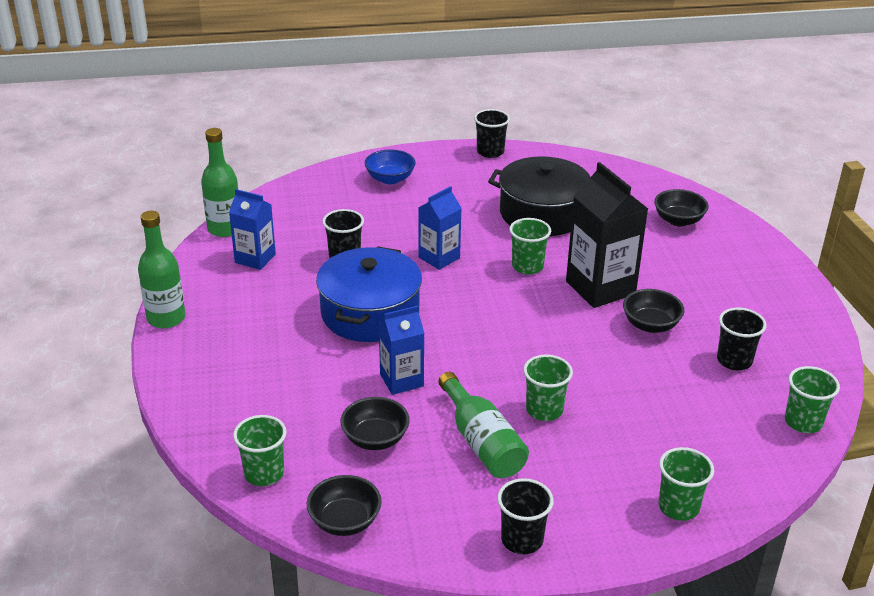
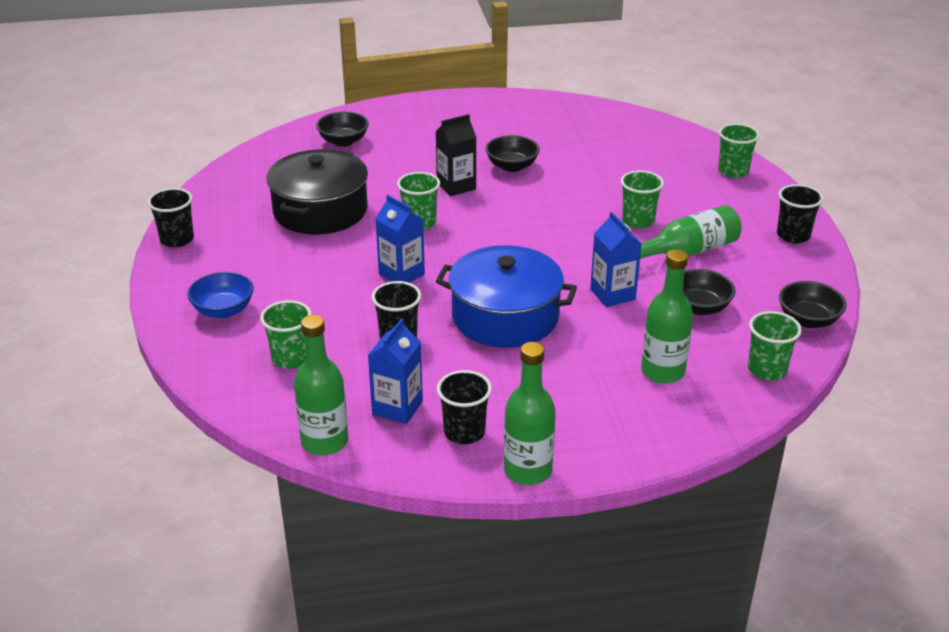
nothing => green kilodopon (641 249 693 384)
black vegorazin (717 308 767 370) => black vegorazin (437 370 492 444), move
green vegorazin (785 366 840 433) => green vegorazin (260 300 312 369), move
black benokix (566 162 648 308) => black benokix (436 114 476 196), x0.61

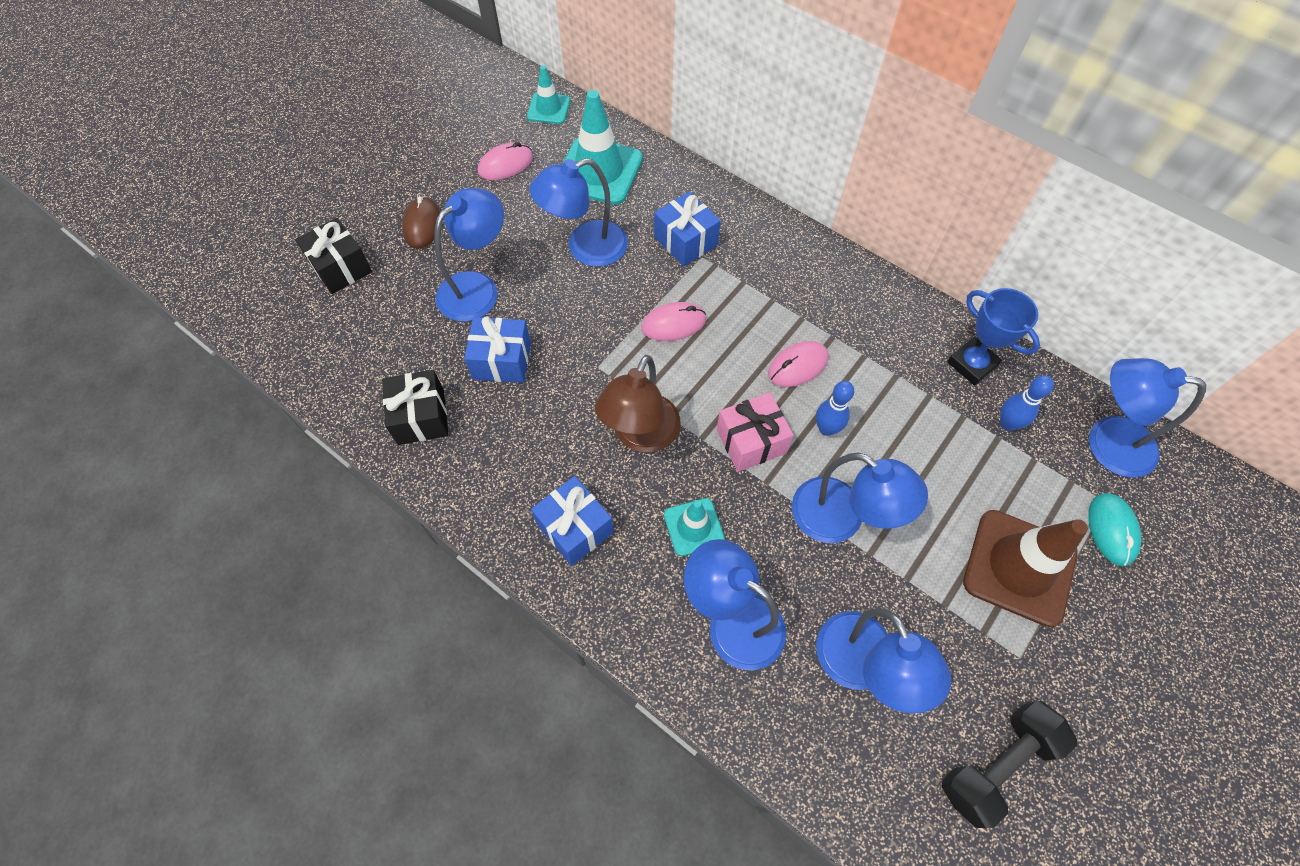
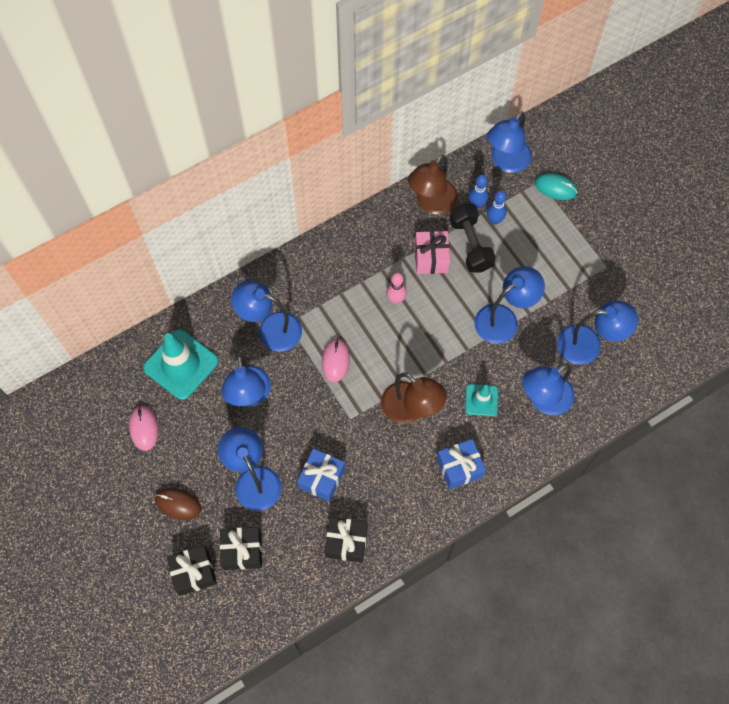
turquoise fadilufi (527 65 570 124) => nothing
brown fadilufi (963 510 1088 627) => nothing
nothing => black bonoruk (220 527 262 570)
pink bonoruk (717 392 794 472) => pink bonoruk (415 231 450 274), move
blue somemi (816 381 854 436) => blue somemi (487 190 507 225), move
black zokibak (942 701 1077 828) => black zokibak (449 204 496 272), move
blue bonoruk (654 191 721 266) => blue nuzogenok (231 280 302 352)
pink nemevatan (768 341 828 387) => pink somemi (386 272 407 304)
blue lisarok (947 288 1040 385) => brown nuzogenok (408 154 458 215)

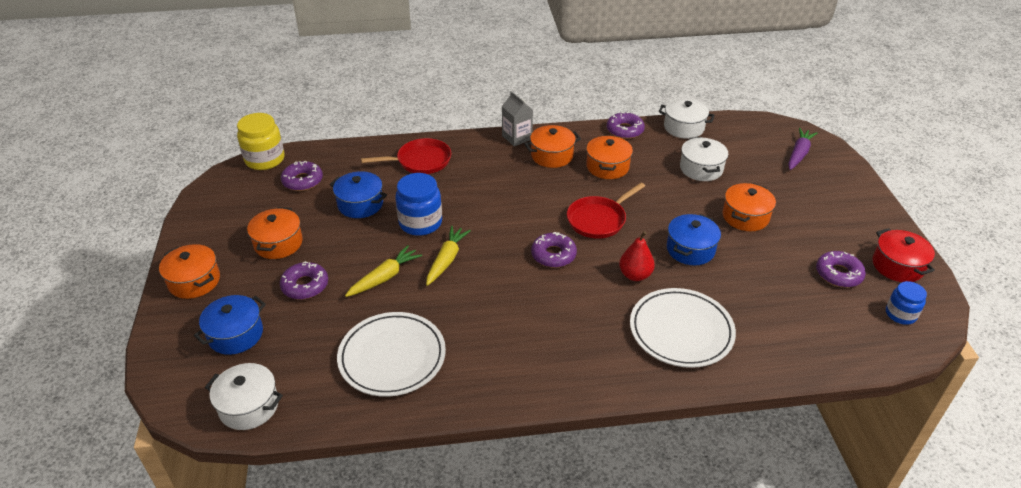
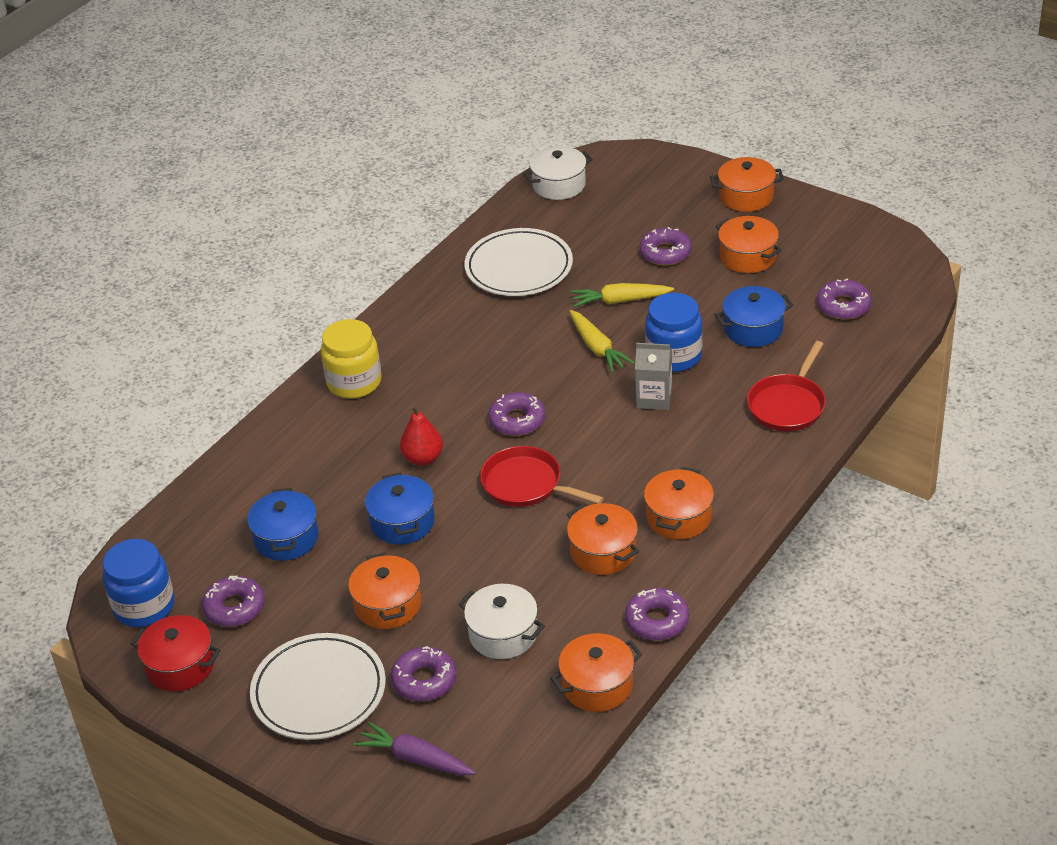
nothing => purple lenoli (391 646 456 701)
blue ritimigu (194 295 266 355) => blue ritimigu (247 488 319 561), move
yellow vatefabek (237 113 285 170) => yellow vatefabek (321 319 382 399), move
grey benokix (502 91 533 146) => grey benokix (635 343 672 410), move
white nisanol (630 288 736 368) => white nisanol (250 633 386 740), move
white ritimigu (659 99 714 139) => orange ritimigu (550 633 642 712)
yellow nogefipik (345 245 422 297) => yellow nogefipik (571 283 674 307), 90 degrees clockwise
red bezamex (567 183 645 239) => red bezamex (480 446 604 507), 60 degrees counterclockwise
purple nogefipik (788 128 817 170) => purple nogefipik (353 721 476 776), 135 degrees clockwise
blue vatefabek (886 281 927 325) => blue vatefabek (103 539 174 627), x1.62

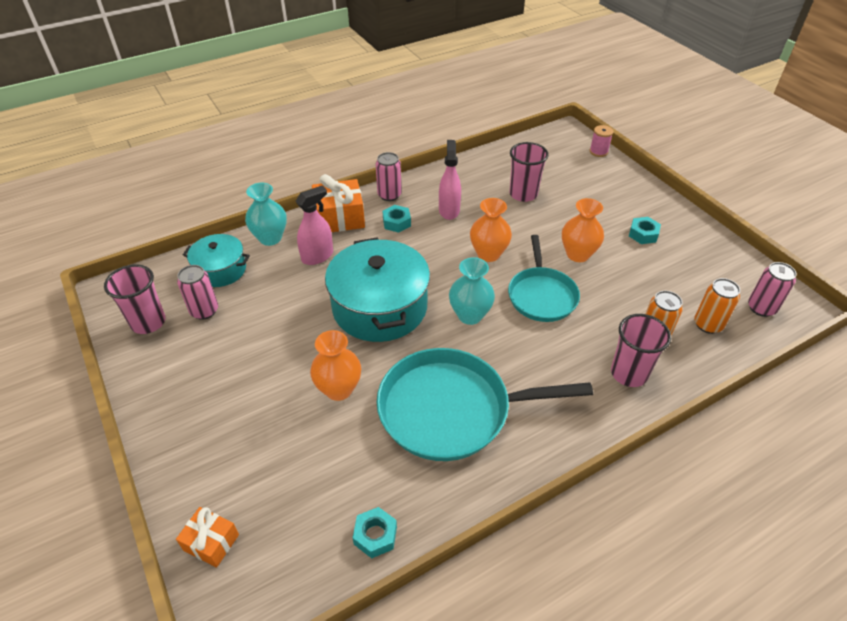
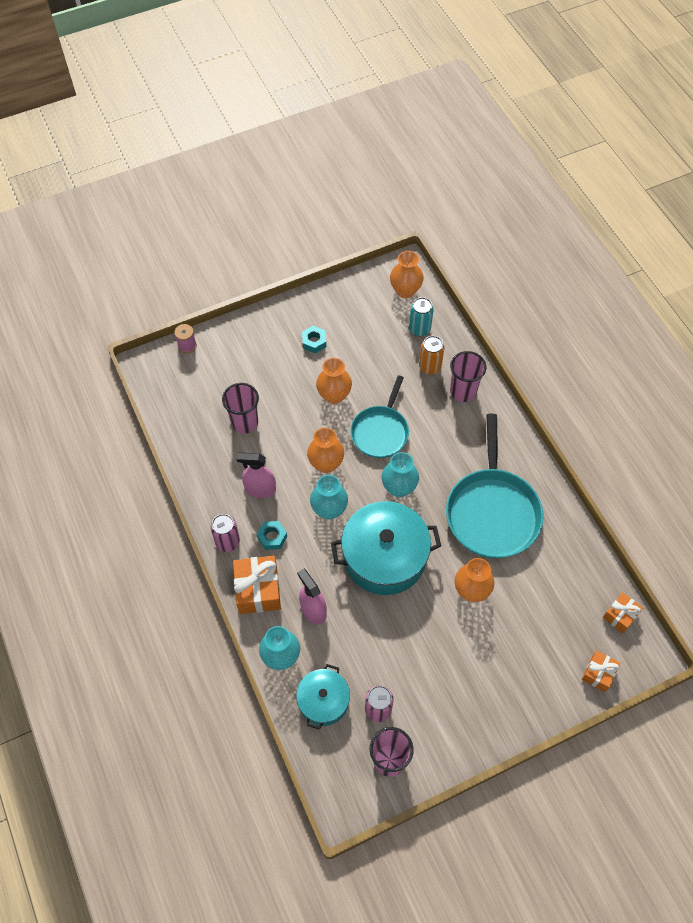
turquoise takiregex (352 507 397 558) => nothing
nothing => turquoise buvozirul (310 475 348 519)
nothing => orange bonoruk (603 592 643 633)
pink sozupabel (748 262 797 317) => orange buvozirul (390 251 424 298)
orange sozupabel (694 278 740 334) => turquoise sozupabel (409 297 434 336)
turquoise bezamex (508 235 580 322) => turquoise bezamex (350 375 409 458), 105 degrees clockwise

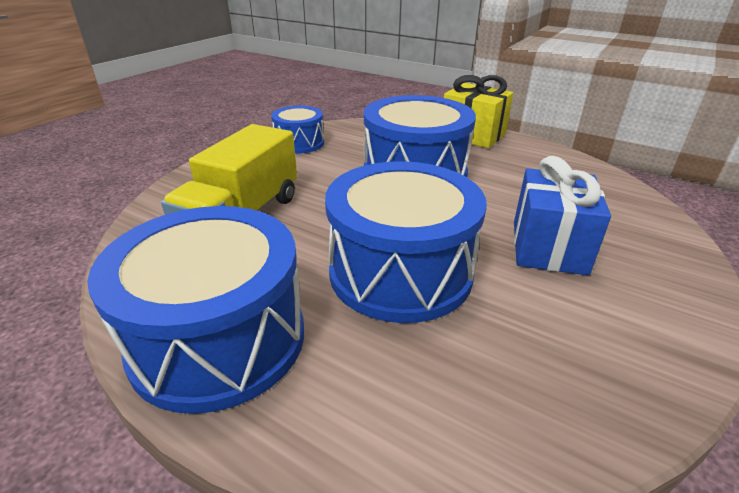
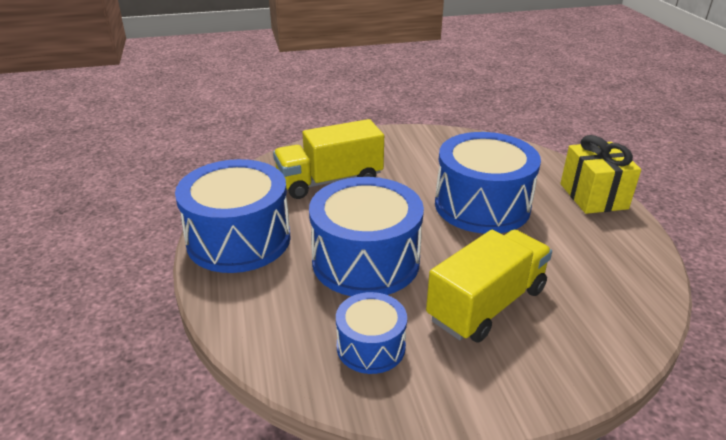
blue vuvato (271 106 324 154) => blue vuvato (336 292 407 374), move
blue bonoruk (514 156 611 275) => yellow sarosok (426 230 552 343)

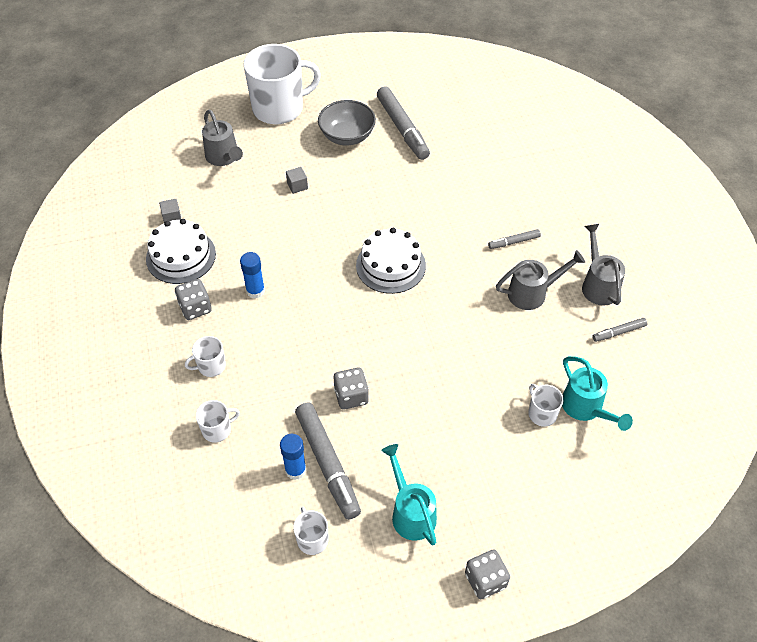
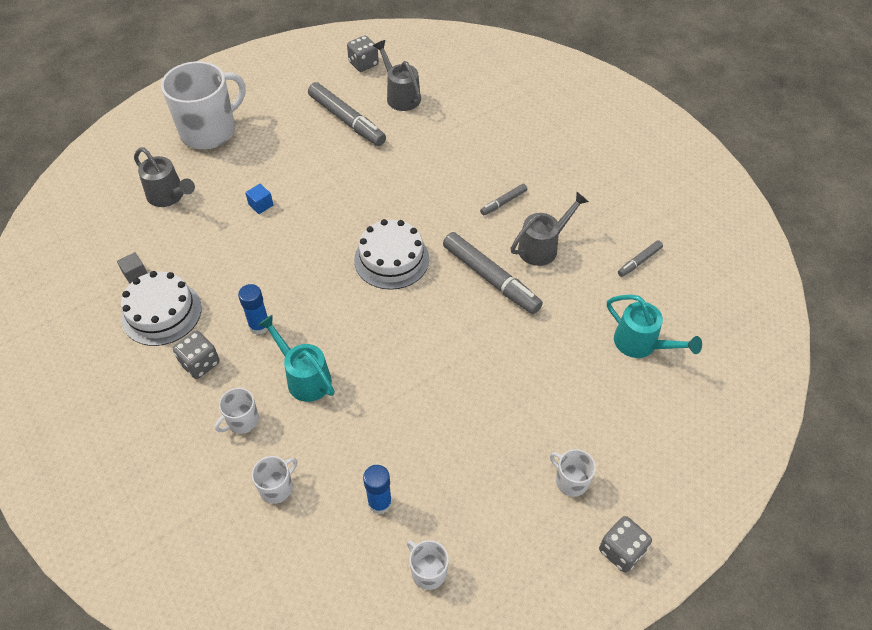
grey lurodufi (318 100 376 145) => nothing
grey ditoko (295 403 361 520) => grey ditoko (443 232 543 314), move
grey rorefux (334 368 369 410) => grey rorefux (347 35 379 72), move
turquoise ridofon (381 444 437 545) => turquoise ridofon (258 315 335 402), move
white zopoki (528 384 563 427) => white zopoki (550 449 596 497), move
grey ridofon (582 224 625 306) => grey ridofon (373 40 421 111), move
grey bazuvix (286 167 308 194) => blue bazuvix (245 184 273 214)

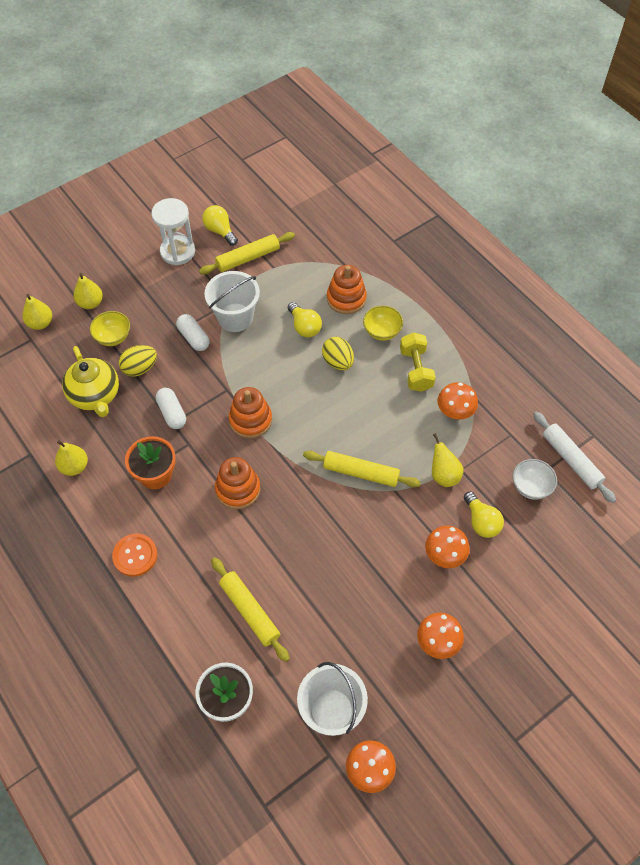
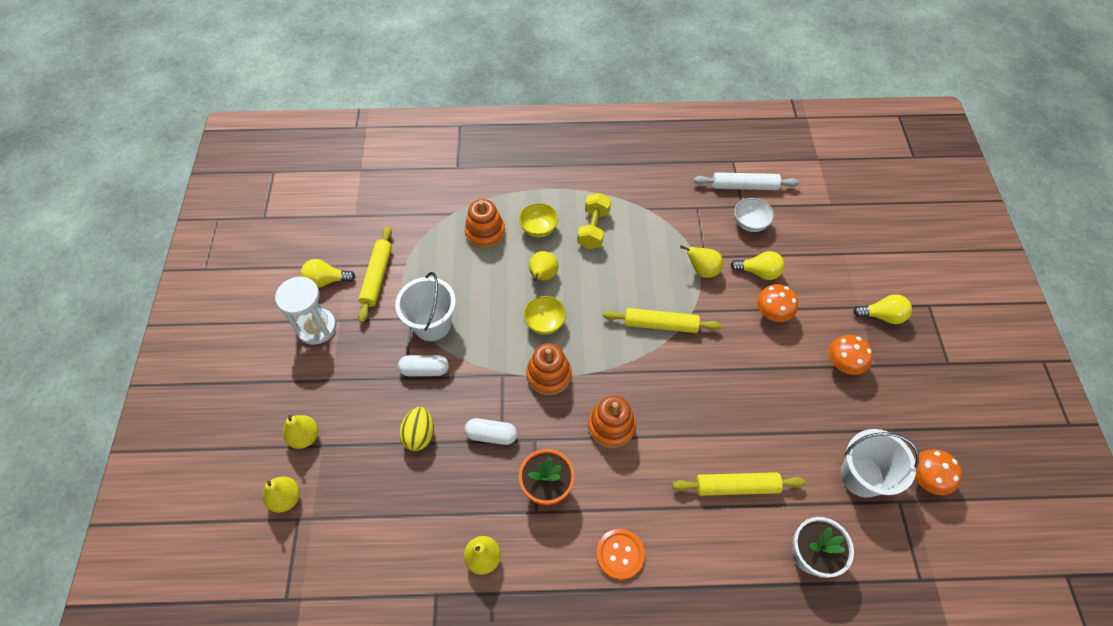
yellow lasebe (62 346 119 417) => nothing
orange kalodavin (438 382 478 420) => nothing
yellow lurodufi (90 311 130 346) => yellow lurodufi (523 296 566 335), move
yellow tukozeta (288 302 322 338) => yellow tukozeta (853 294 912 324), move
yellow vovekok (322 337 354 370) => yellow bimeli (529 251 558 281)
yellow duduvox (303 451 421 487) => yellow duduvox (603 308 722 333), 45 degrees clockwise
yellow zokibak (400 332 436 392) => yellow zokibak (577 193 611 249), 75 degrees clockwise

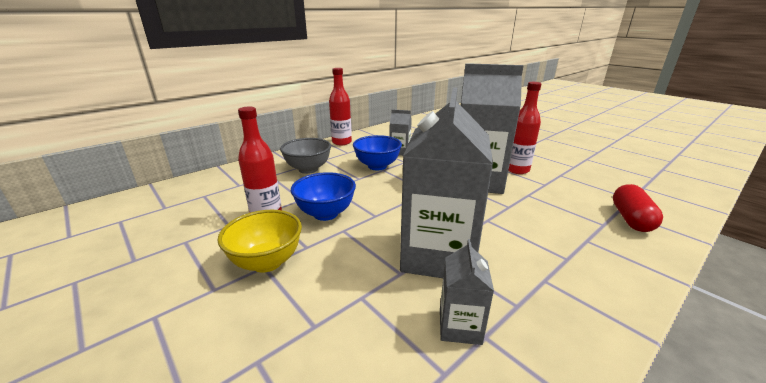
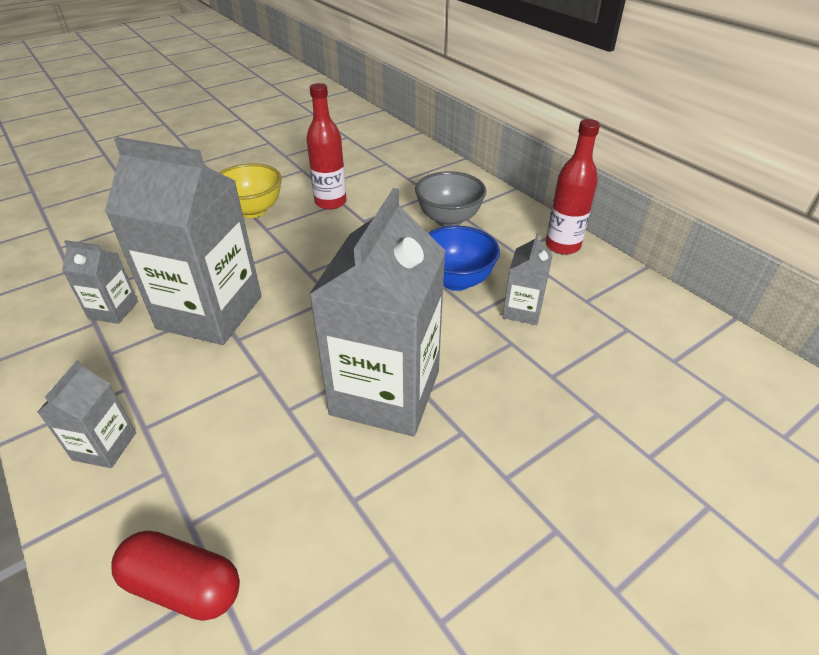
blue lurodufi (291 172 356 221) => nothing
red kilodopon (508 82 541 174) => nothing
nothing => grey benokix (38 361 136 468)

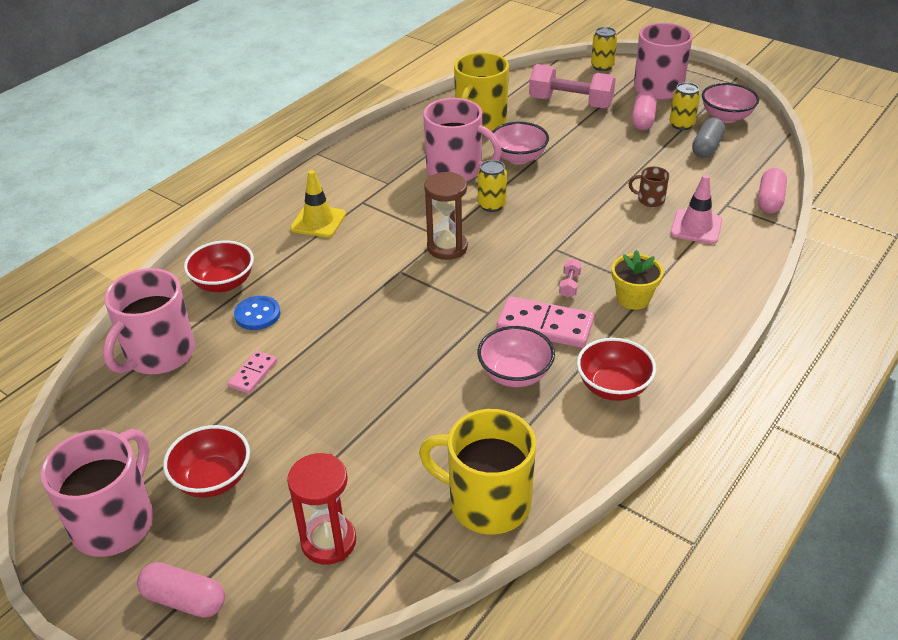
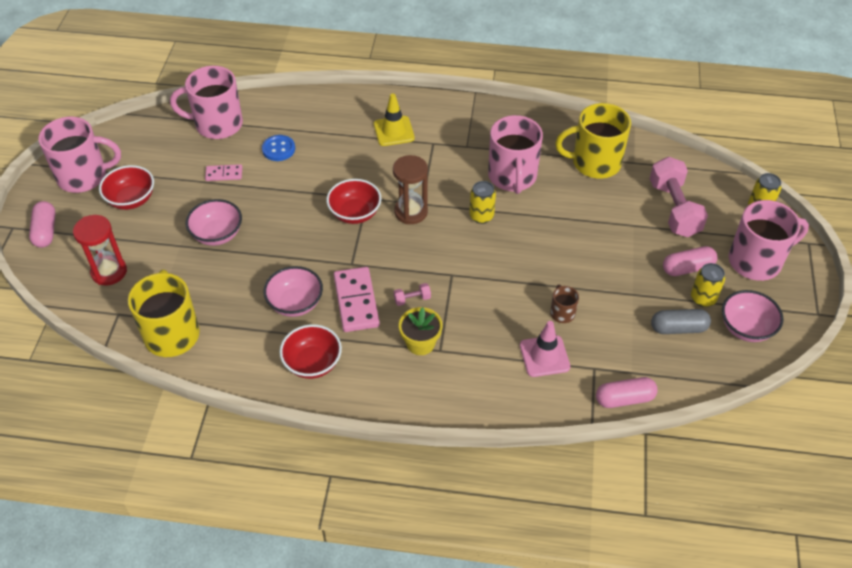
red lurodufi (184 241 254 292) => red lurodufi (326 179 381 224), move
pink lurodufi (492 122 549 164) => pink lurodufi (186 199 242 246), move

